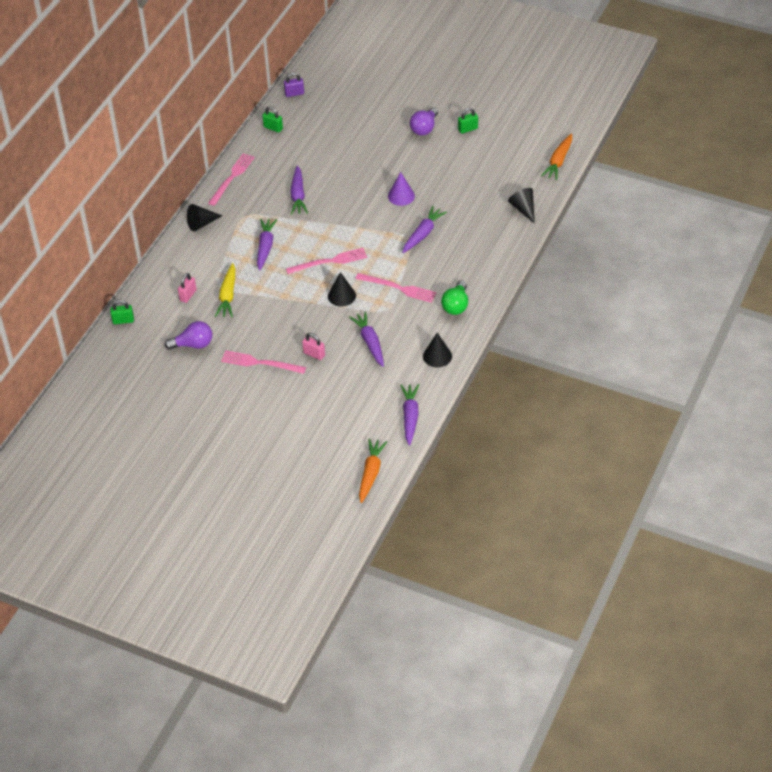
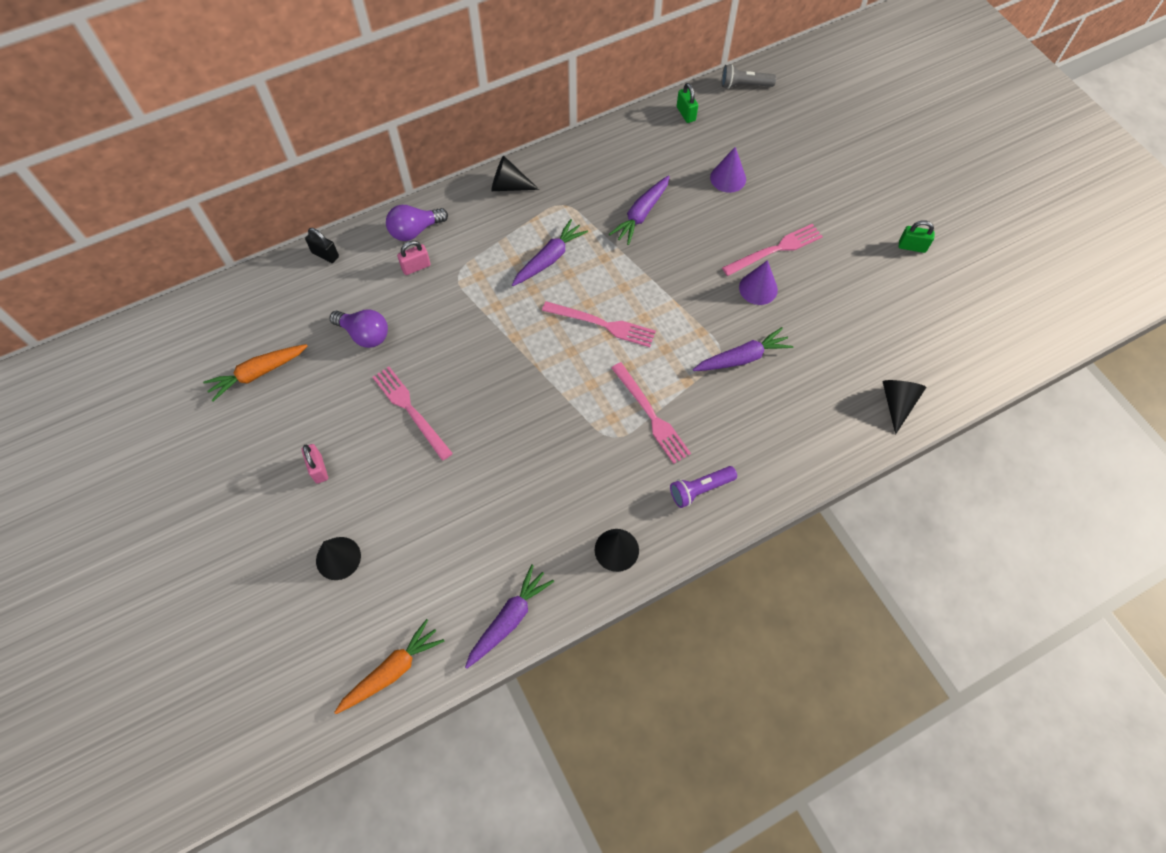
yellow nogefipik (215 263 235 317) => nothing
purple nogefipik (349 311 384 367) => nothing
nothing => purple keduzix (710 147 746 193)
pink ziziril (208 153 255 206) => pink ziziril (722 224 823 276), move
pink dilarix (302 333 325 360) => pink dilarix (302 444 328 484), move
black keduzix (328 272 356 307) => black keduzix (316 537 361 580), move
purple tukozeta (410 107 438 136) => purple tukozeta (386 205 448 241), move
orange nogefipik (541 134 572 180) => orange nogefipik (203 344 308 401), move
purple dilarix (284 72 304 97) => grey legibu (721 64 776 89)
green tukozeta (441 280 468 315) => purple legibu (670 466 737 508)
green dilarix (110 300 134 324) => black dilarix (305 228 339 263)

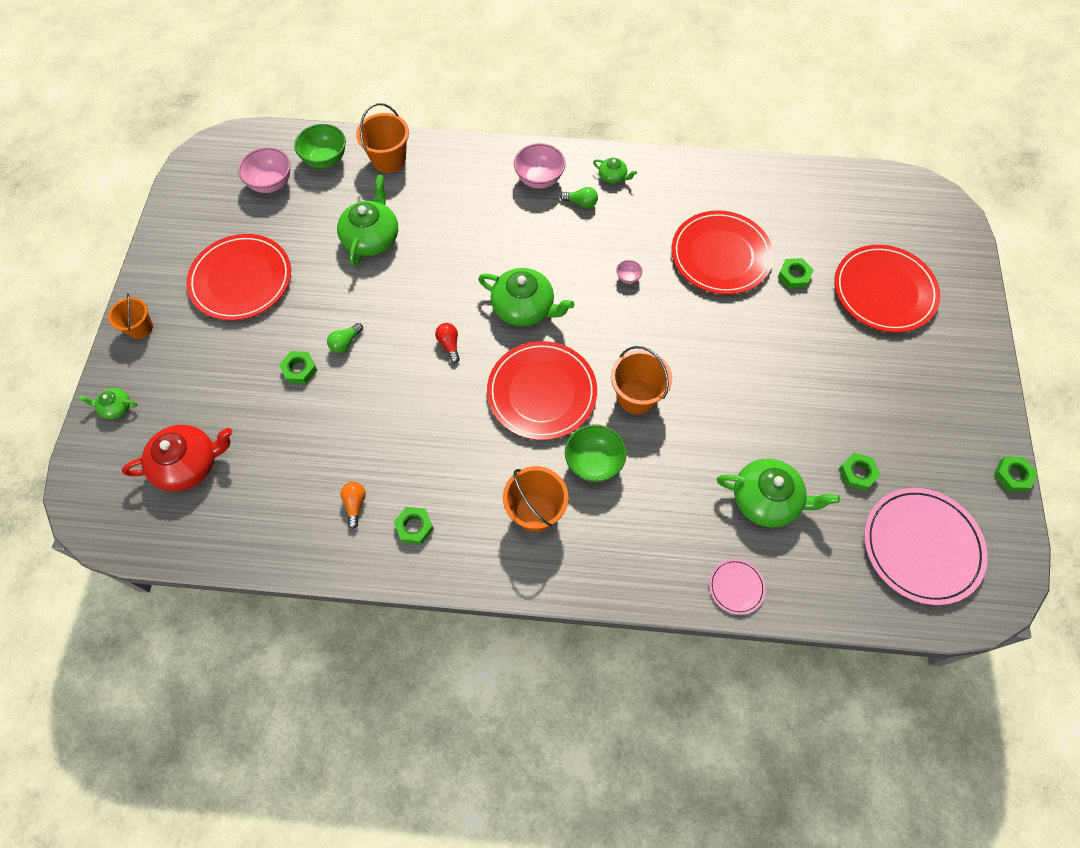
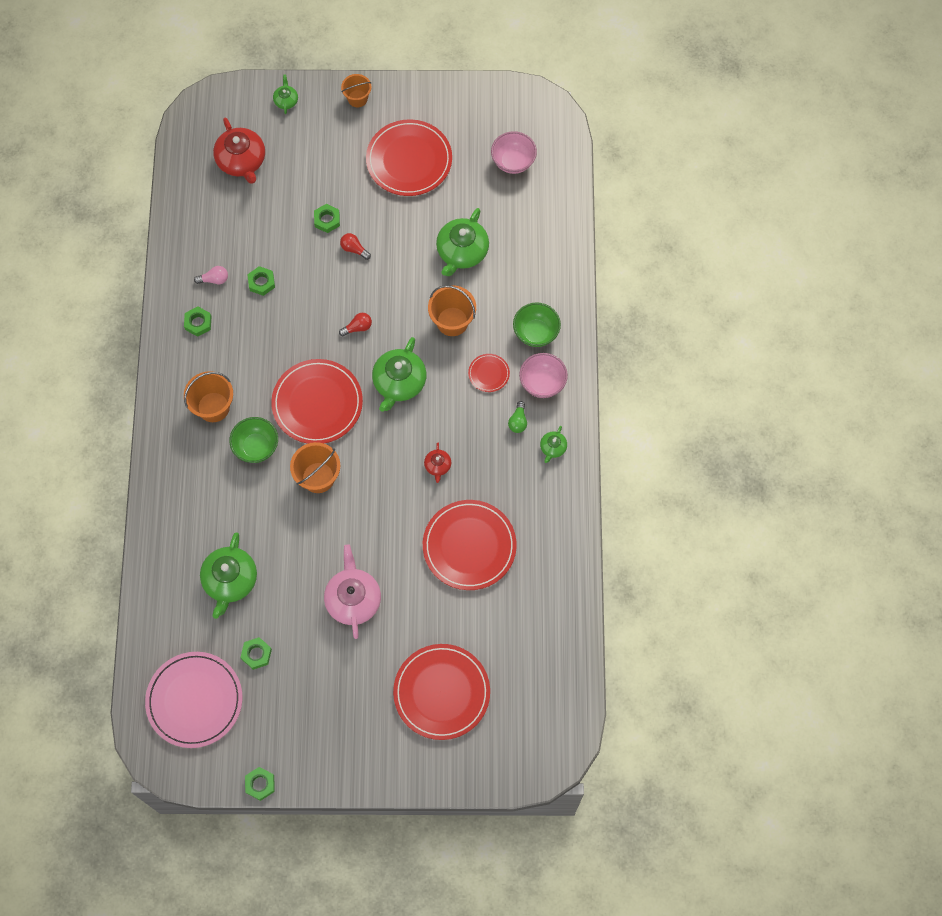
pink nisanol (709 559 766 615) => nothing
nothing => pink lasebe (324 545 381 639)
nothing => red nisanol (468 354 510 392)
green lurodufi (294 124 346 168) => green lurodufi (513 302 561 347), move
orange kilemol (356 103 409 173) => orange kilemol (428 285 476 336), move
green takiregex (778 258 814 289) => green takiregex (247 266 275 296), move
pink lurodufi (616 260 642 284) => red lasebe (424 442 451 483)
green tukozeta (327 323 363 353) => red tukozeta (340 233 371 260)
orange tukozeta (341 482 366 529) => pink tukozeta (194 266 228 284)
green lasebe (337 175 398 266) => green lasebe (436 208 489 276), 105 degrees clockwise

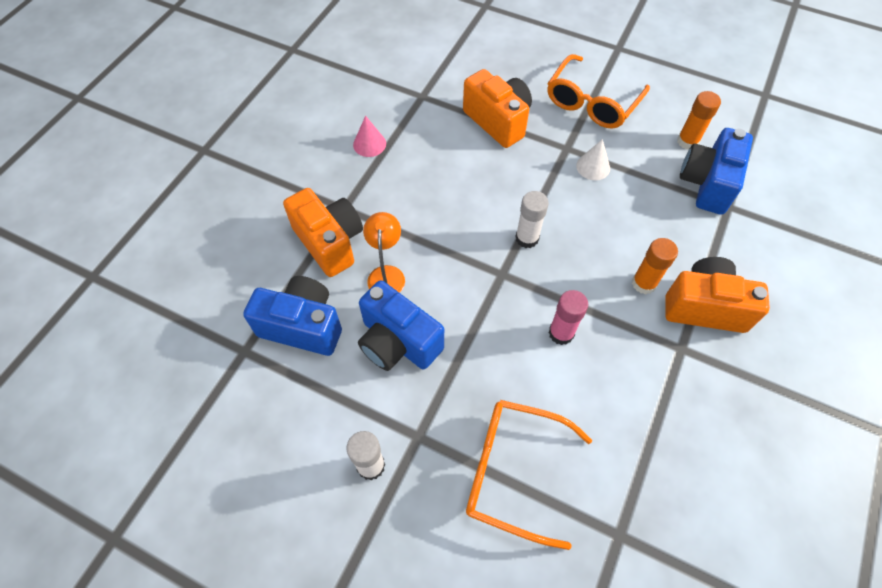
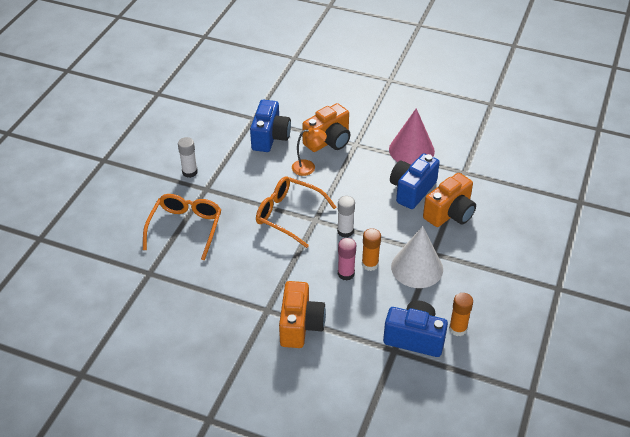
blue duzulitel (358 280 444 371) => blue duzulitel (390 154 440 209), move
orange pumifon (547 54 650 129) => orange pumifon (256 176 336 248), move
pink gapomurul (549 290 588 345) => pink gapomurul (338 238 356 281), move
orange gapomurul (632 238 678 294) => orange gapomurul (362 228 381 271), move
pink keduzix (353 116 386 157) => pink keduzix (389 108 435 165), x1.99
white keduzix (576 139 610 180) => white keduzix (391 226 443 288), x1.99

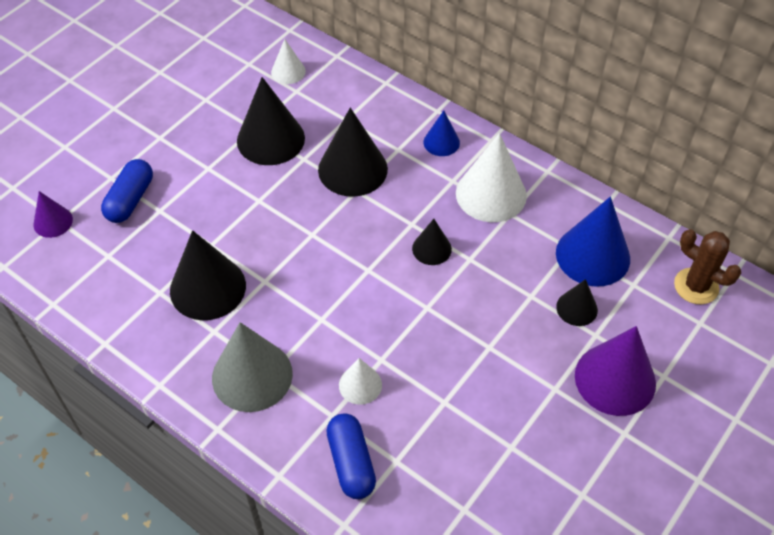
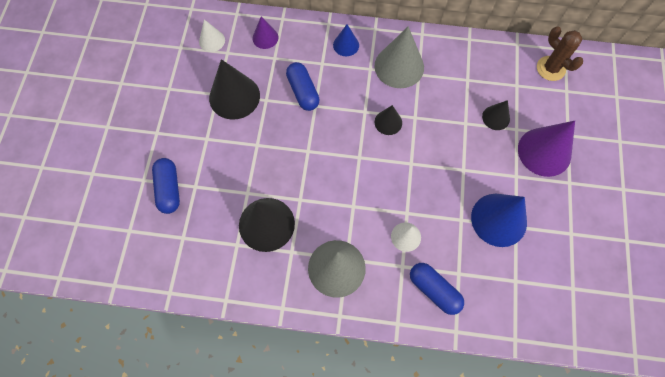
purple keduzix (34 191 73 238) => purple keduzix (253 16 278 49), move
blue keduzix (556 197 630 287) => blue keduzix (471 194 527 247), move
black keduzix (318 108 388 197) => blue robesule (286 62 320 111)
white keduzix (456 133 527 222) => grey keduzix (375 26 424 88)
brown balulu (674 229 741 304) => brown balulu (537 26 583 81), 45 degrees clockwise

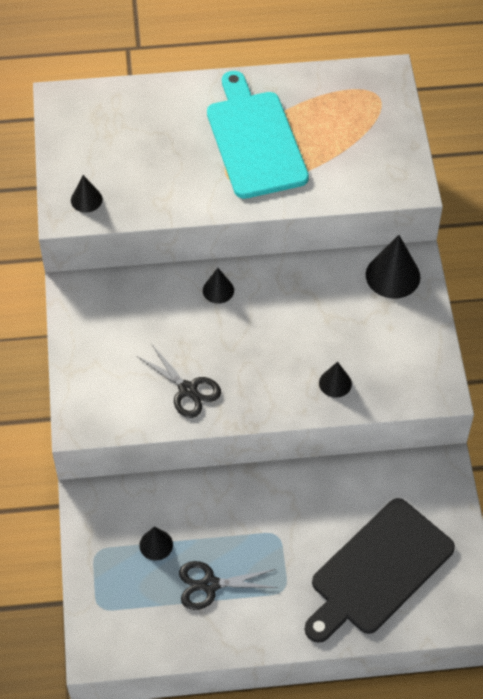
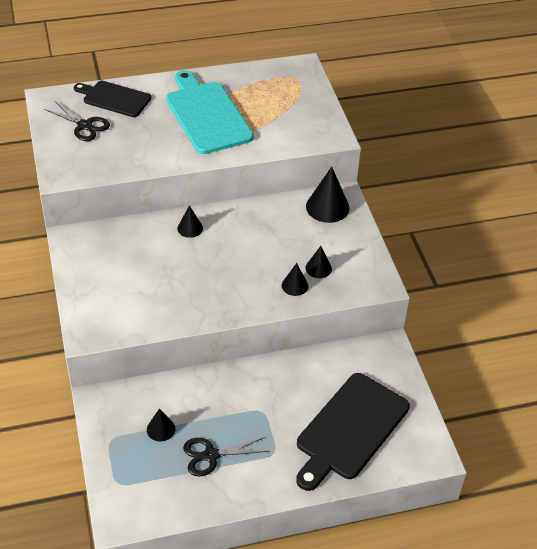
nothing => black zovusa (74 81 151 117)
black keduzix (71 175 103 213) => black keduzix (305 246 332 278), move
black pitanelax (137 345 221 418) => black pitanelax (44 101 110 141), move

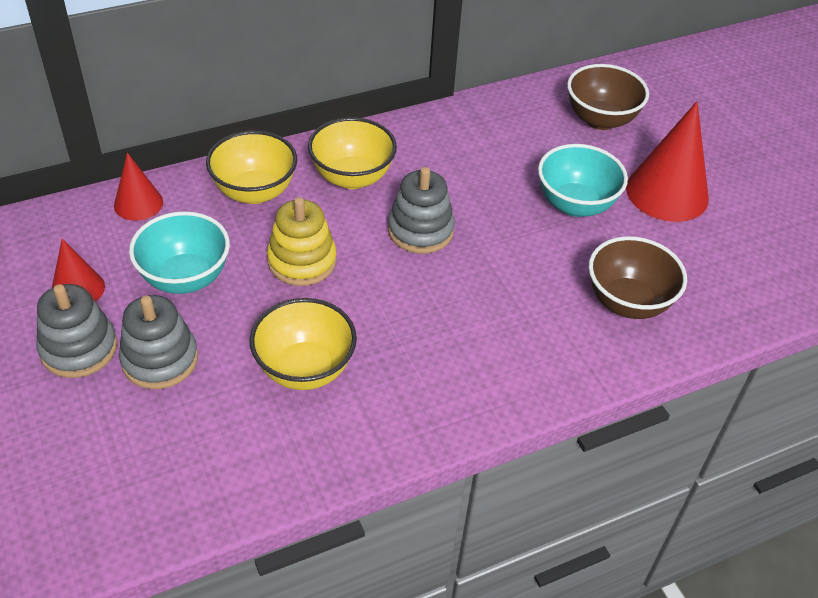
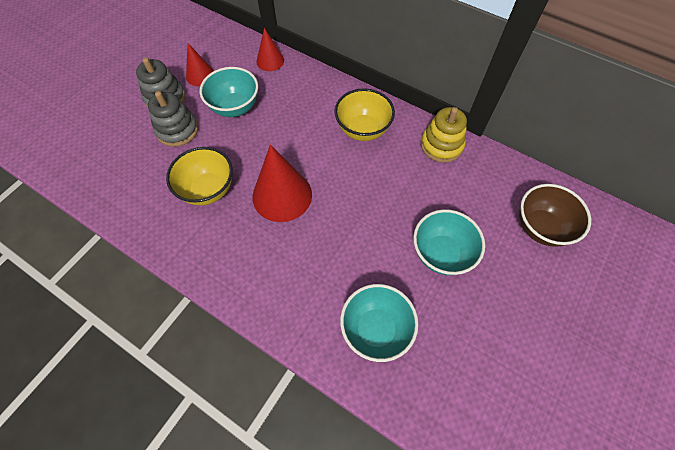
yellow lurodufi (206 131 297 204) => nothing
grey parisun (388 167 455 254) => nothing
yellow parisun (267 197 337 286) => yellow parisun (421 107 467 163), move
red keduzix (626 101 709 222) => red keduzix (253 145 312 222), move
brown lurodufi (589 236 687 319) => turquoise lurodufi (340 284 418 362)

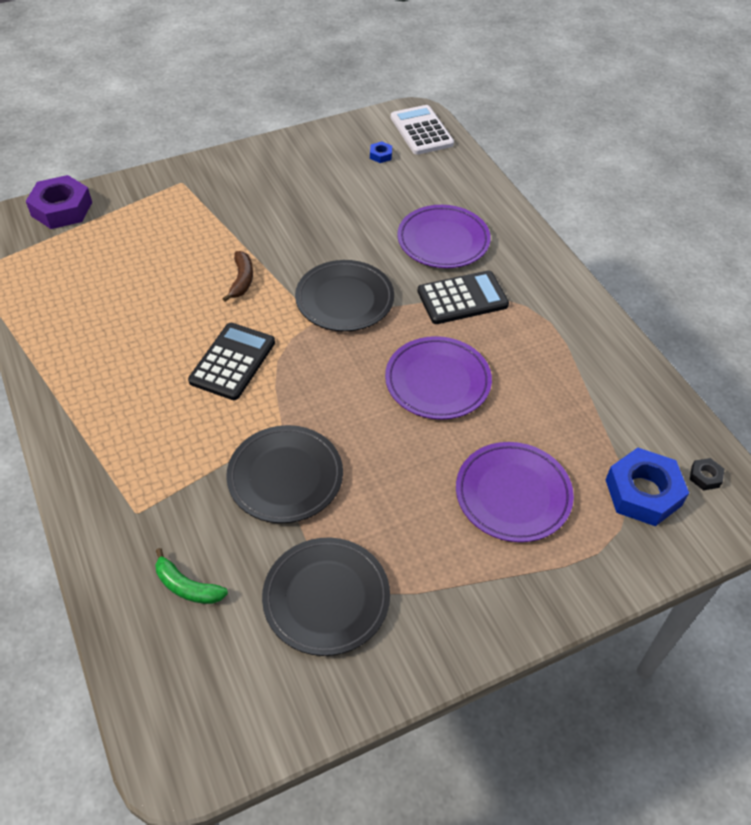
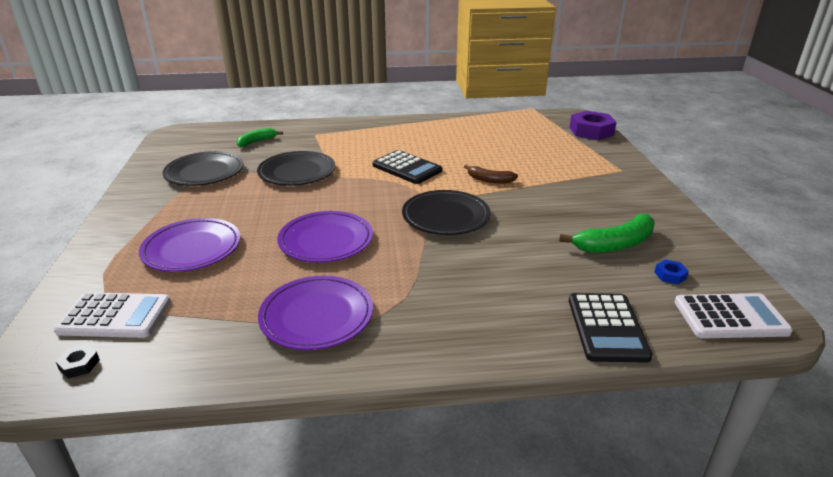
nothing => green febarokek (559 214 655 253)
purple nisanol (397 205 491 268) => purple nisanol (258 276 373 350), move
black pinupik (417 270 509 324) => black pinupik (569 293 653 363), move
blue takiregex (606 448 689 526) => white pinupik (54 292 171 338)

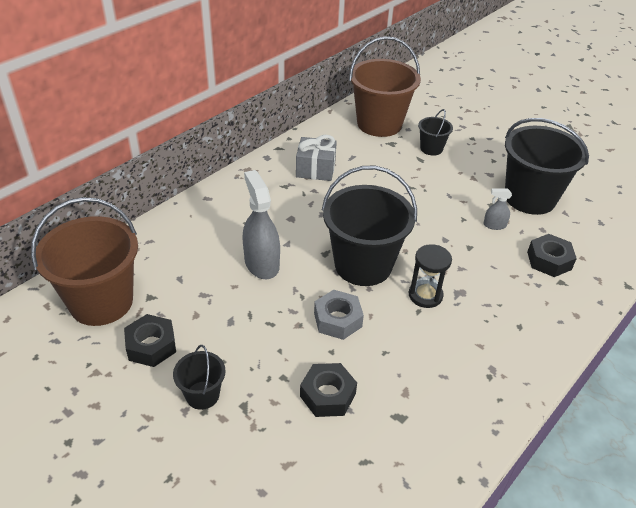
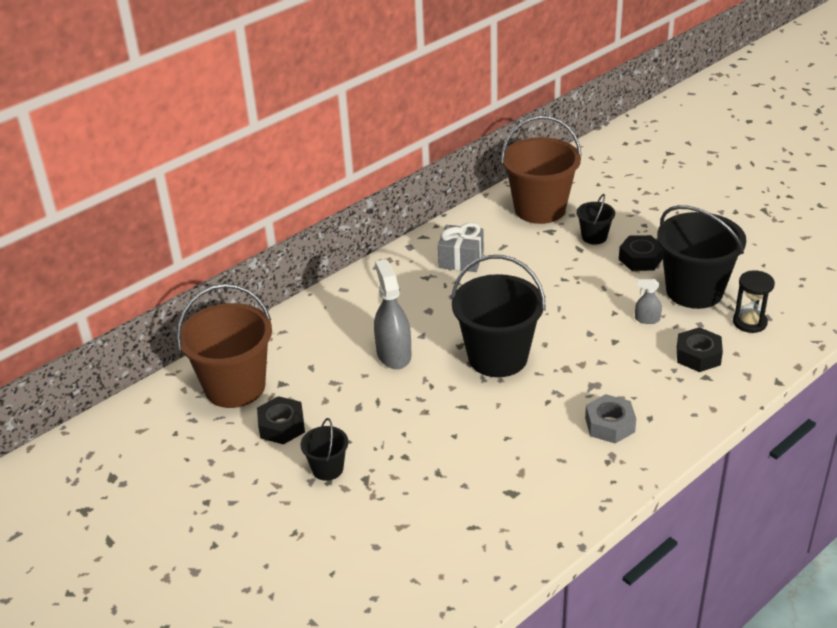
black takiregex (300 363 357 417) => black takiregex (619 235 663 271), move
grey takiregex (314 290 364 340) => grey takiregex (585 394 636 444), move
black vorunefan (409 244 452 308) => black vorunefan (733 270 775 333), move

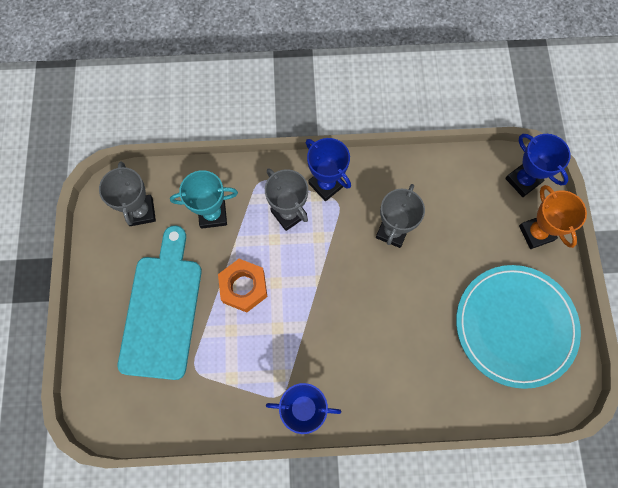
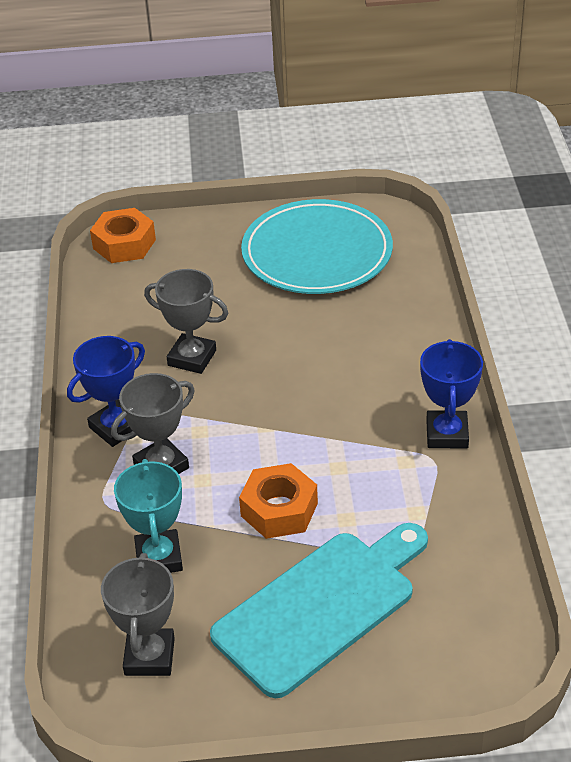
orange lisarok (519 185 587 249) => nothing
blue lisarok (505 134 570 197) => orange takiregex (90 208 156 263)
grey lisarok (99 161 156 226) => grey lisarok (101 553 175 676), 75 degrees counterclockwise
turquoise zovusa (118 225 202 380) => turquoise zovusa (210 523 428 698), 135 degrees clockwise

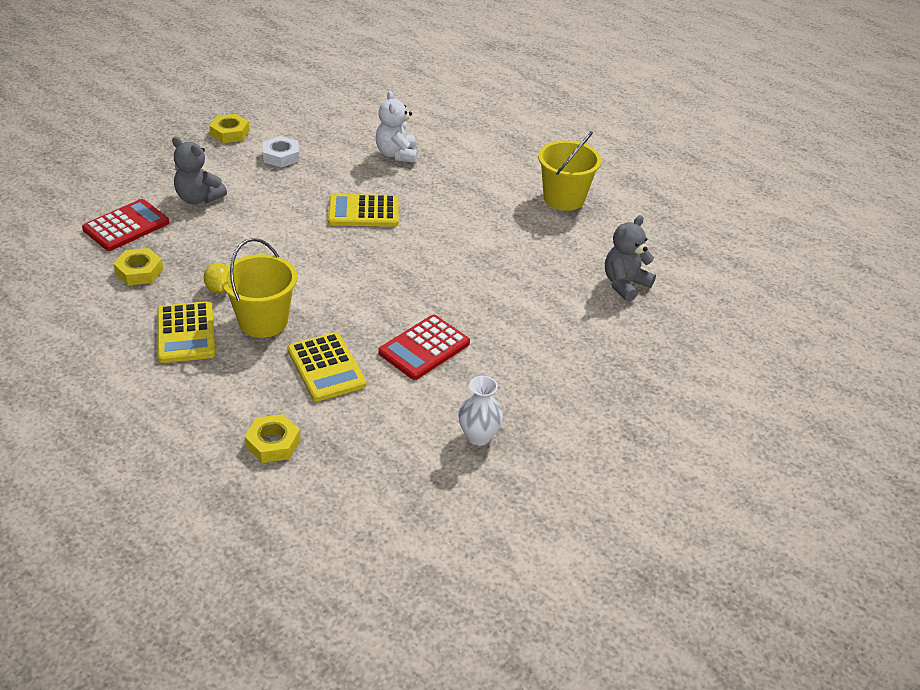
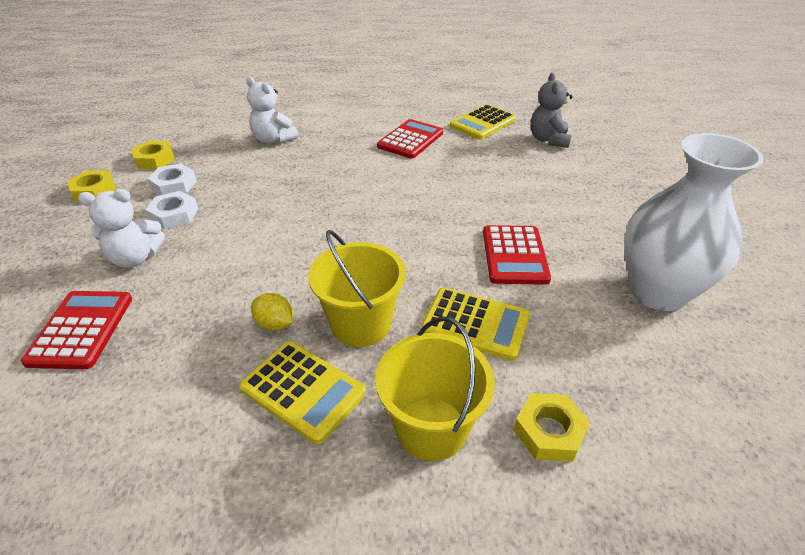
nothing => white takiregex (145 191 198 229)
nothing => red pinupik (377 119 443 158)
yellow takiregex (113 248 163 286) => yellow takiregex (132 141 175 169), move
yellow pinupik (328 194 398 227) => yellow pinupik (450 104 516 140), move
yellow kilemol (538 131 602 211) => yellow kilemol (375 316 495 461), move
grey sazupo (172 137 227 204) => white sazupo (78 189 165 268)
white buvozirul (458 376 503 446) => white buvozirul (624 133 763 311), x2.10

